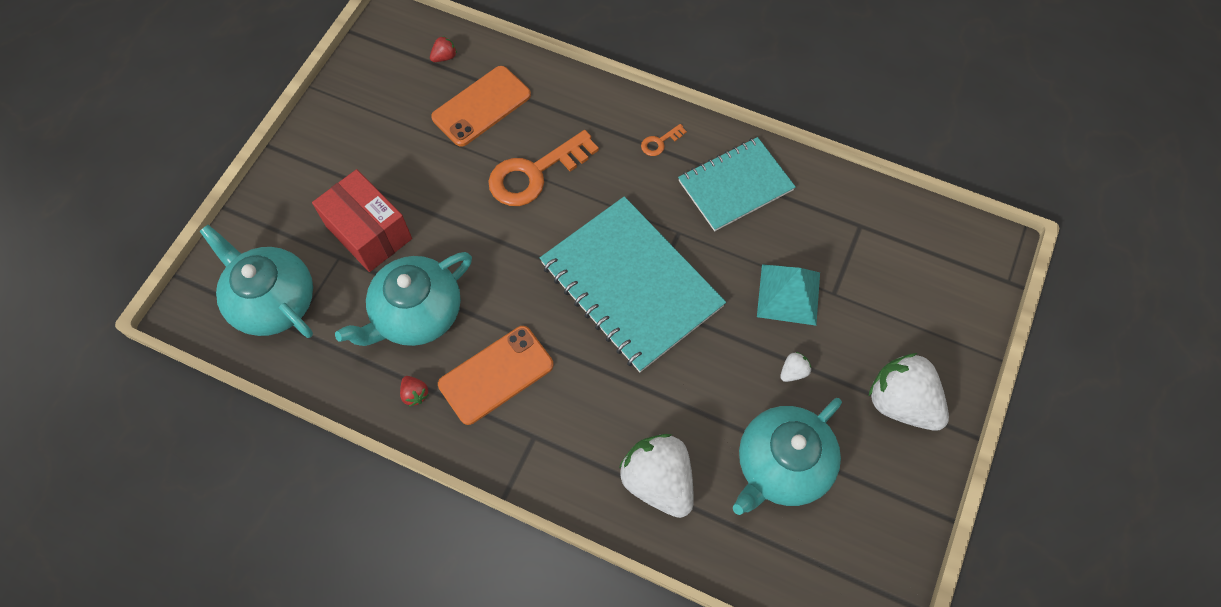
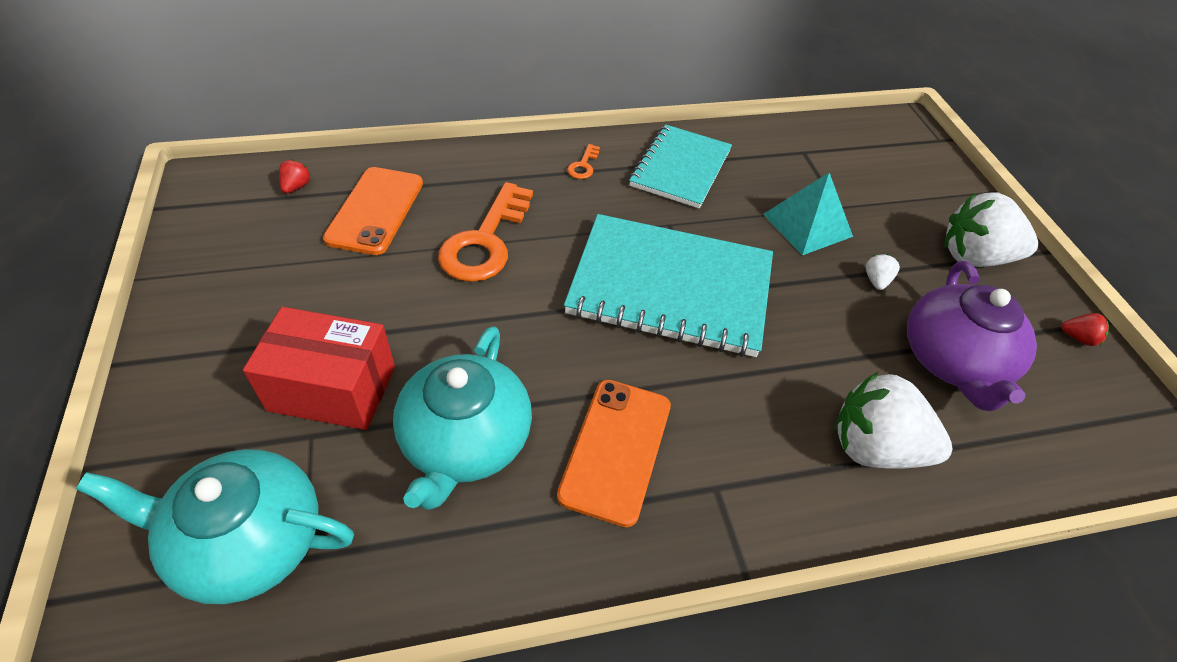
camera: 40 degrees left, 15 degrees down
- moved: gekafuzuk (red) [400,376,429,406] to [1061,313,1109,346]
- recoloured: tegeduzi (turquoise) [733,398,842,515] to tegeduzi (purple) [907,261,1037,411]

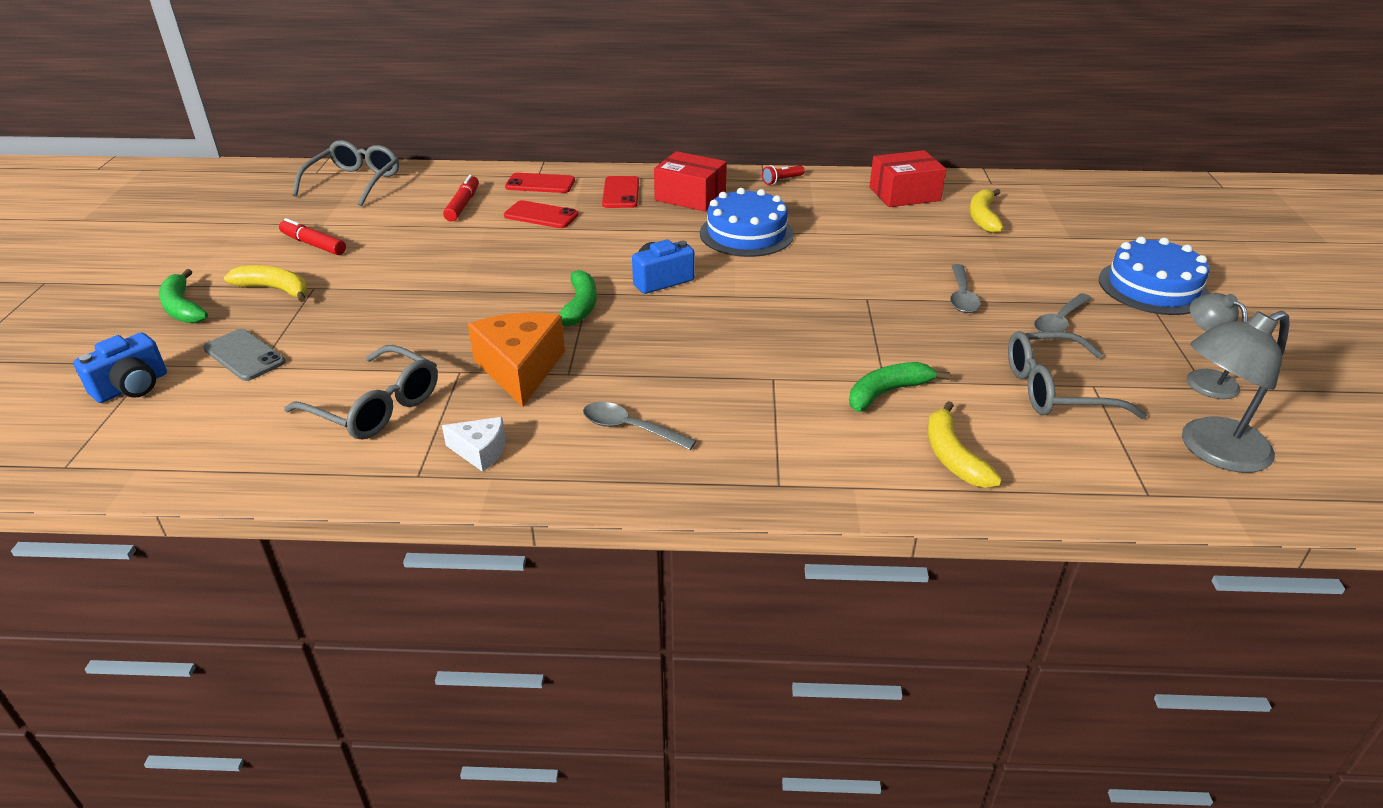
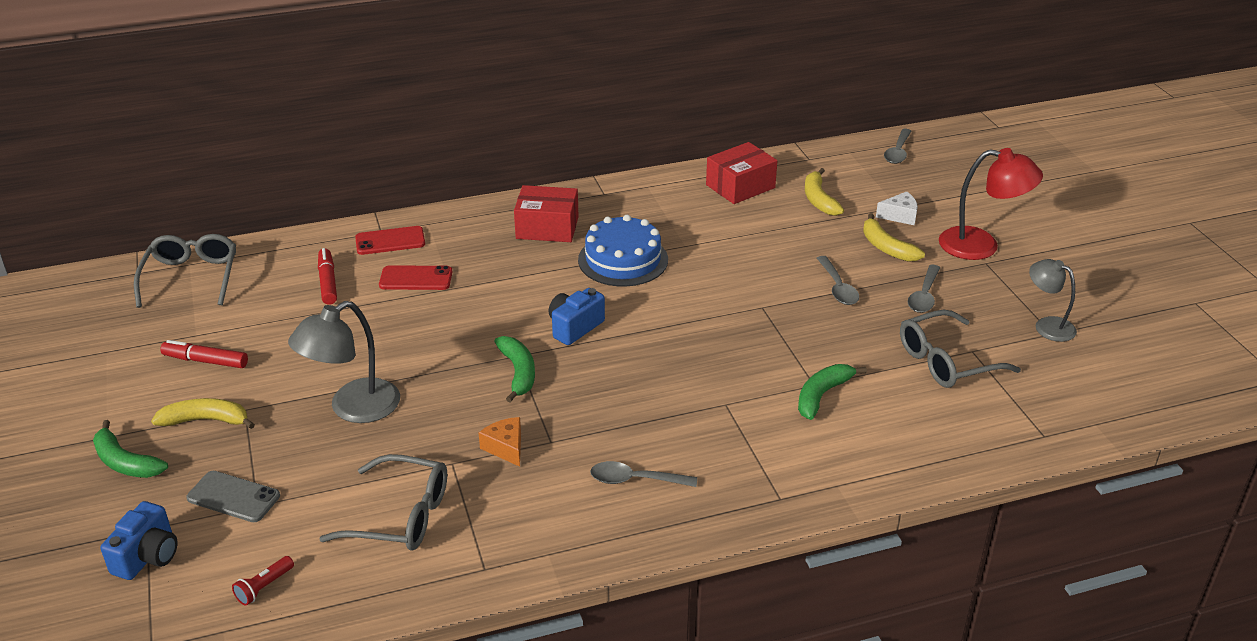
camera: 20 degrees left, 0 degrees up
- moved: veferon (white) [442,417,505,472] to [876,191,918,225]
- resized: veferon (orange) [468,313,565,407] = [479,417,521,467] x0.54
- removed: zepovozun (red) [602,176,639,208]
- moved: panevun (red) [762,165,805,185] to [232,556,294,606]
- moved: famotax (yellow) [927,401,1002,488] to [863,213,925,262]
- replaced: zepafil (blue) [1099,237,1209,315] to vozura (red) [939,148,1043,260]
- moved: vozura (grey) [1182,311,1289,473] to [288,301,400,423]
- added: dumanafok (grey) [884,129,911,164]

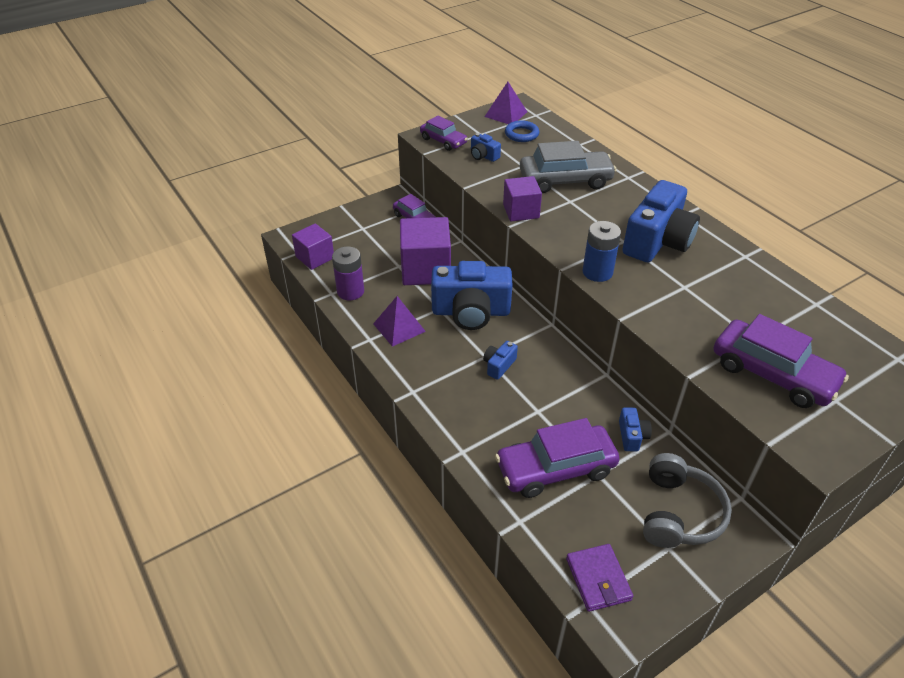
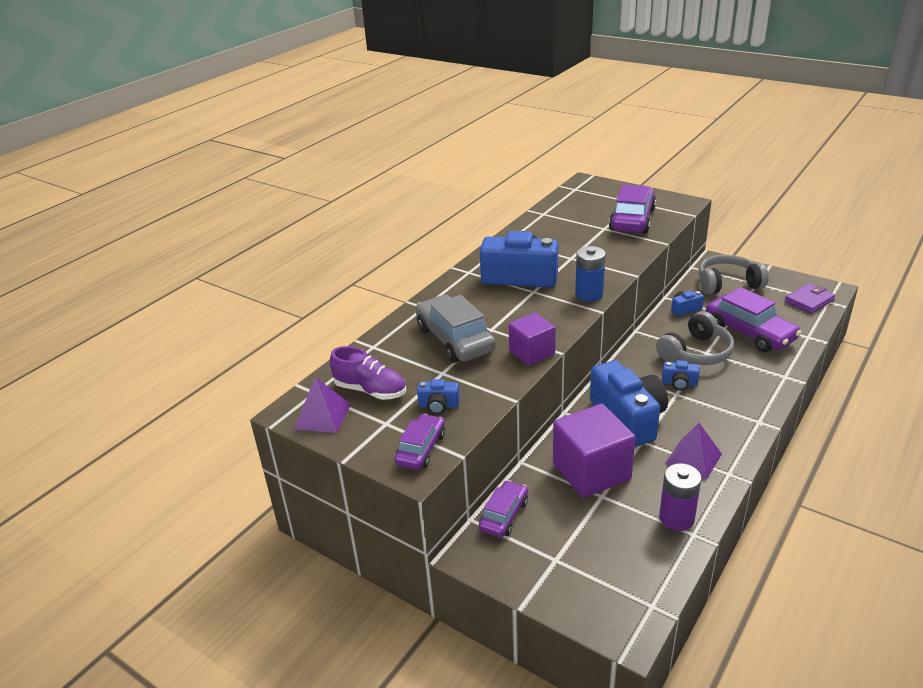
camera: 110 degrees left, 10 degrees down
- removed: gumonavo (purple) [292,224,334,270]
- turned: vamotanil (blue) [471,133,501,162] = [417,379,460,414] 75 degrees clockwise
- replaced: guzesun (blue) [505,120,539,142] to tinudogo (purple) [330,346,406,400]
- added: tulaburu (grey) [656,311,734,365]

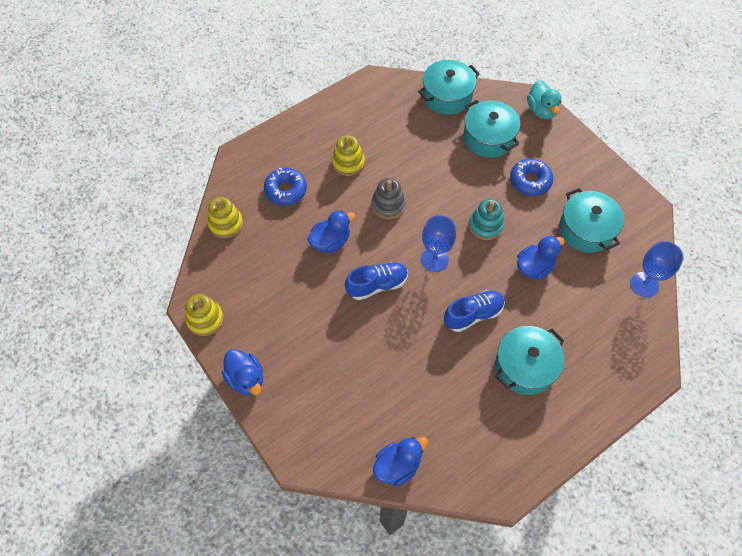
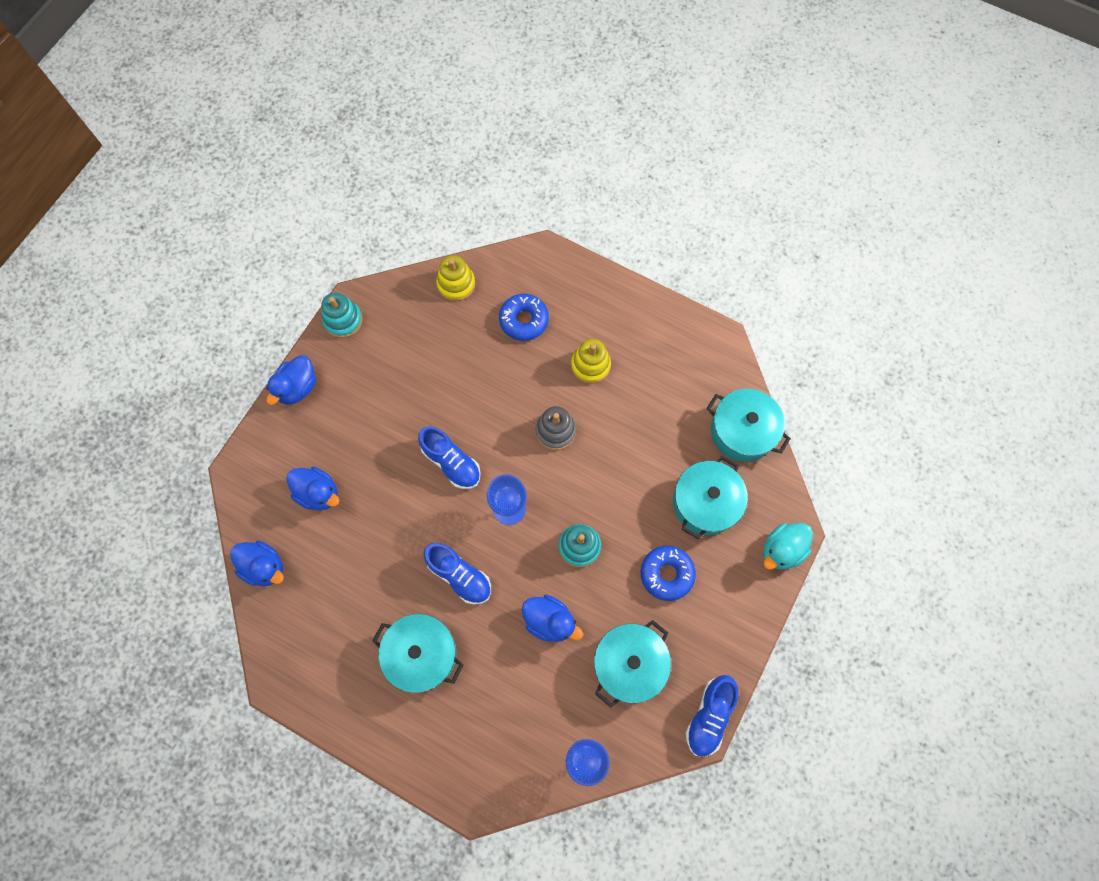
camera: 65 degrees right, 10 degrees up
- recoloured: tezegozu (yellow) [185,294,224,336] to tezegozu (turquoise) [321,293,363,338]
- moved: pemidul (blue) [307,210,355,253] to [286,467,340,510]
- added: tinudogo (blue) [686,675,738,757]

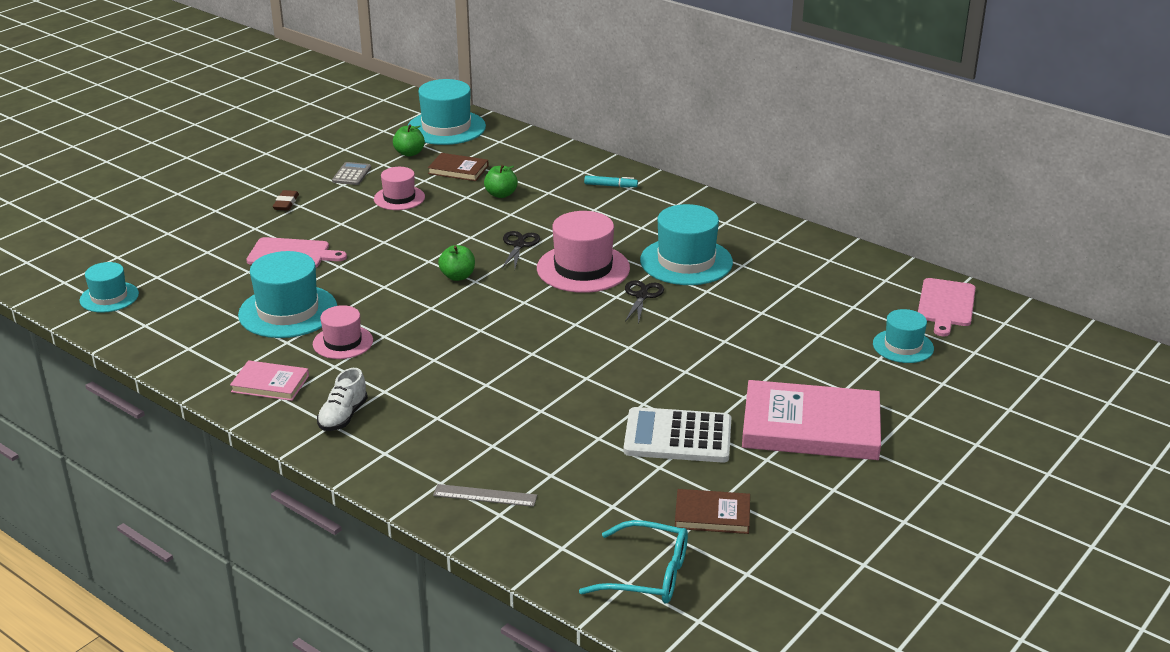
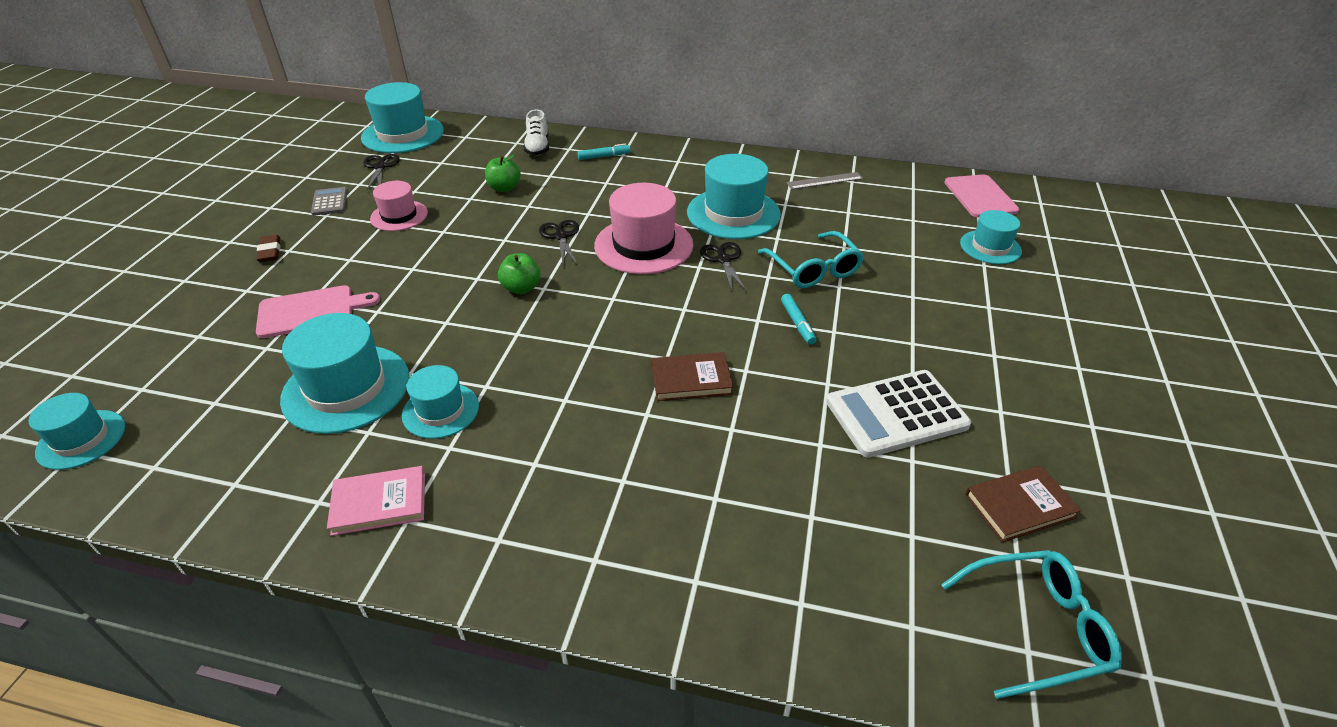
camera: 25 degrees left, 10 degrees up
- recoloured: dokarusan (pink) [313,305,373,359] to dokarusan (turquoise) [402,365,479,439]
- moved: tinudogo (white) [317,368,368,431] to [523,110,549,156]
- replaced: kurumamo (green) [393,125,425,157] to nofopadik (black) [363,154,400,190]
- moved: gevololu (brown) [428,153,489,181] to [651,352,733,401]
- moved: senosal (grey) [433,484,537,507] to [786,172,863,190]
- removed: gevololu (pink) [742,380,881,460]
- added: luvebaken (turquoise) [758,231,864,288]
- added: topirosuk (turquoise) [781,294,816,345]

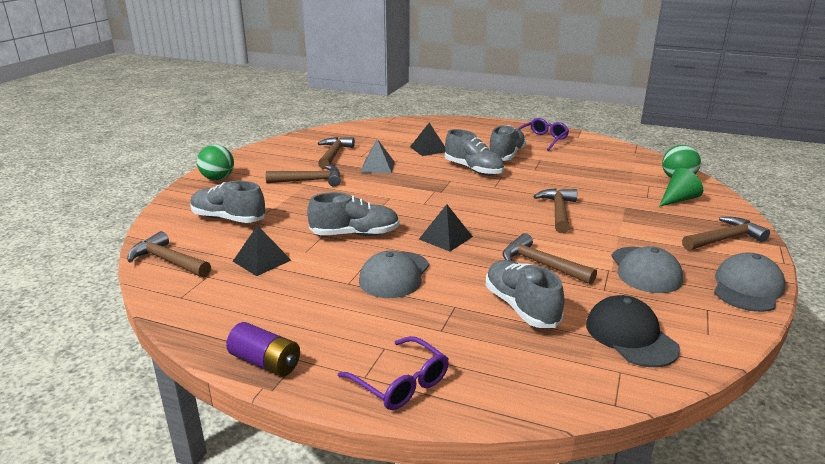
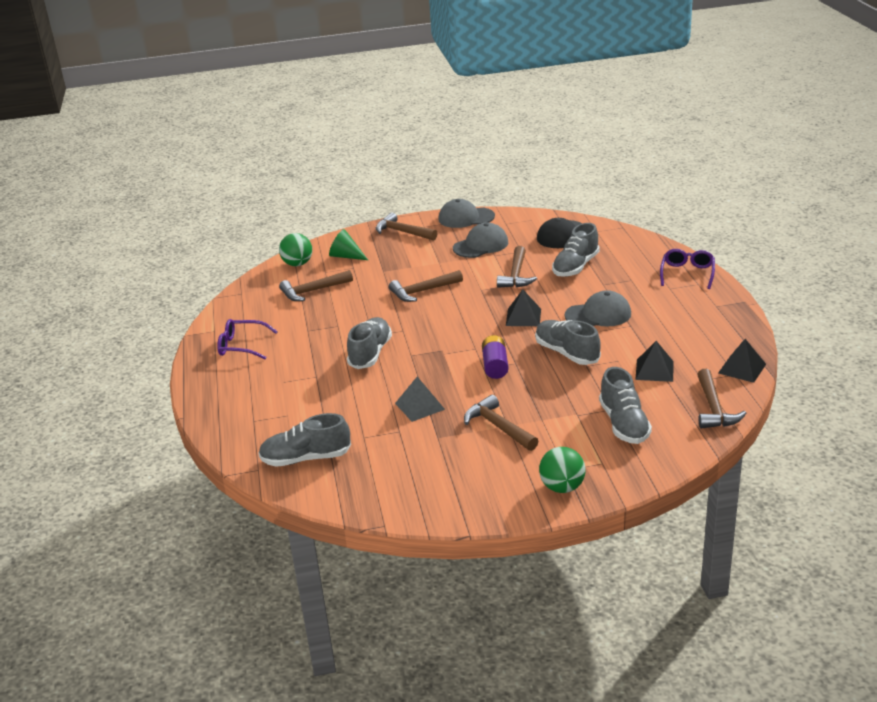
camera: 120 degrees left, 5 degrees up
- moved: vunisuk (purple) [226,322,300,376] to [482,335,509,379]
- moved: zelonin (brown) [318,137,355,169] to [279,270,353,301]
- moved: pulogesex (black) [410,123,445,156] to [718,339,766,383]
- moved: tinudogo (grey) [490,125,526,161] to [258,413,351,467]

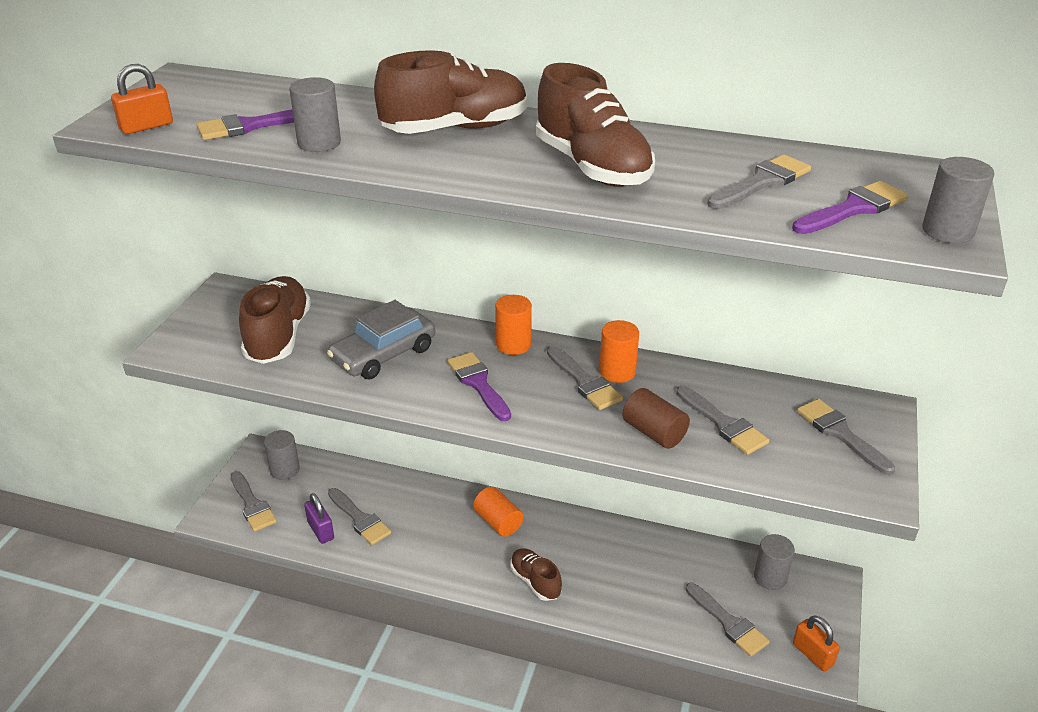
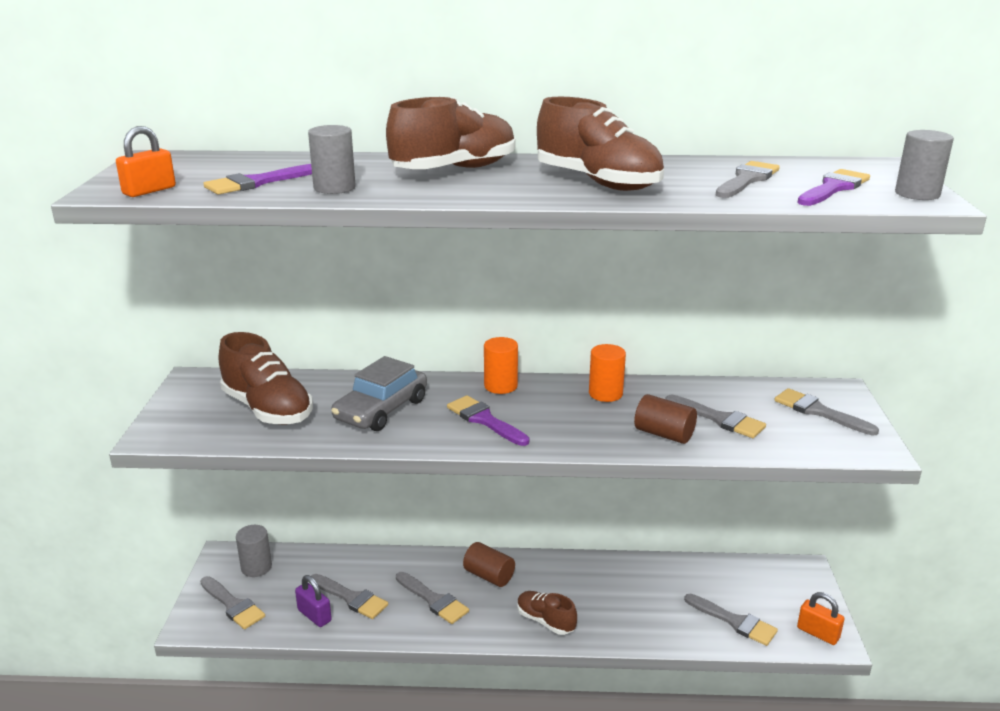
camera: 15 degrees left, 10 degrees down
- turned: tinudogo (brown) [239,276,311,364] = [219,332,313,425] 150 degrees clockwise
- recoloured: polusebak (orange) [473,487,524,537] to polusebak (brown) [463,542,515,587]
- moved: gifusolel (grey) [547,346,623,410] to [396,572,469,624]
- removed: polusebak (grey) [754,534,795,590]

